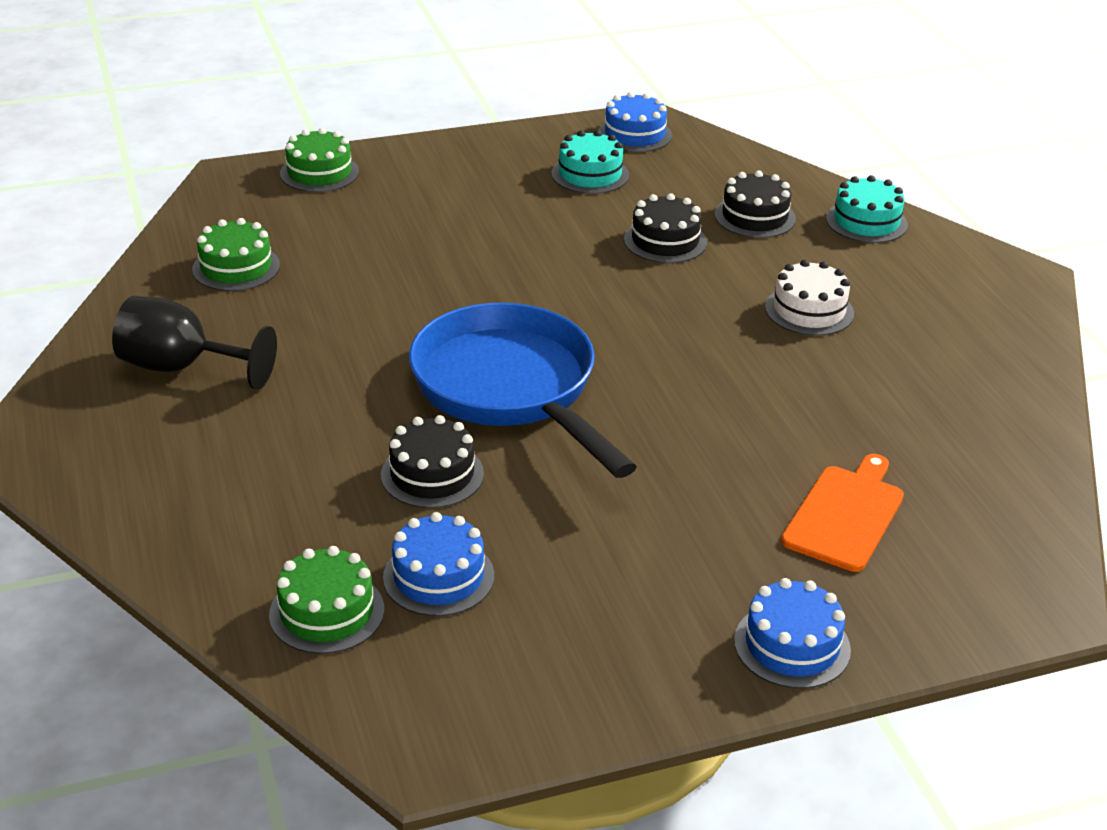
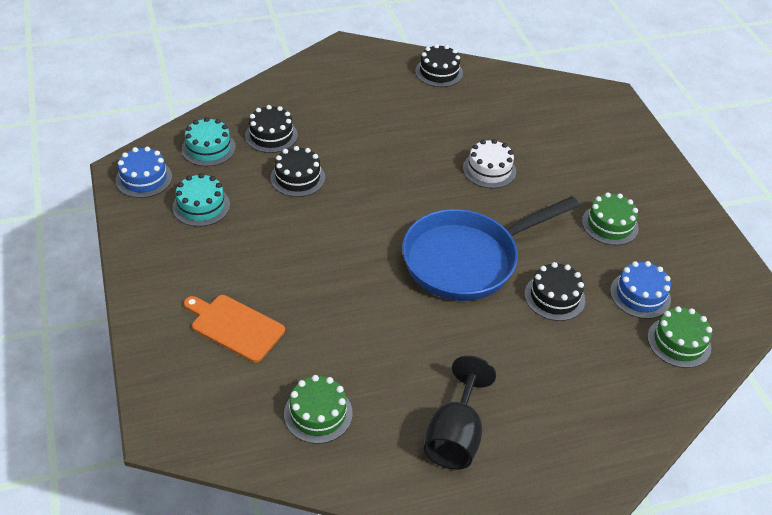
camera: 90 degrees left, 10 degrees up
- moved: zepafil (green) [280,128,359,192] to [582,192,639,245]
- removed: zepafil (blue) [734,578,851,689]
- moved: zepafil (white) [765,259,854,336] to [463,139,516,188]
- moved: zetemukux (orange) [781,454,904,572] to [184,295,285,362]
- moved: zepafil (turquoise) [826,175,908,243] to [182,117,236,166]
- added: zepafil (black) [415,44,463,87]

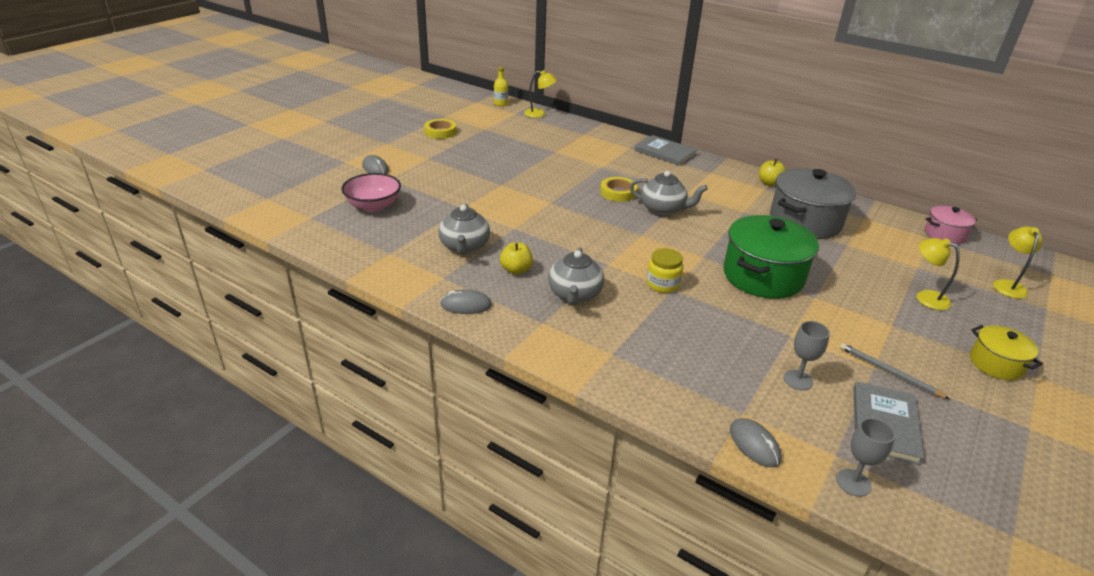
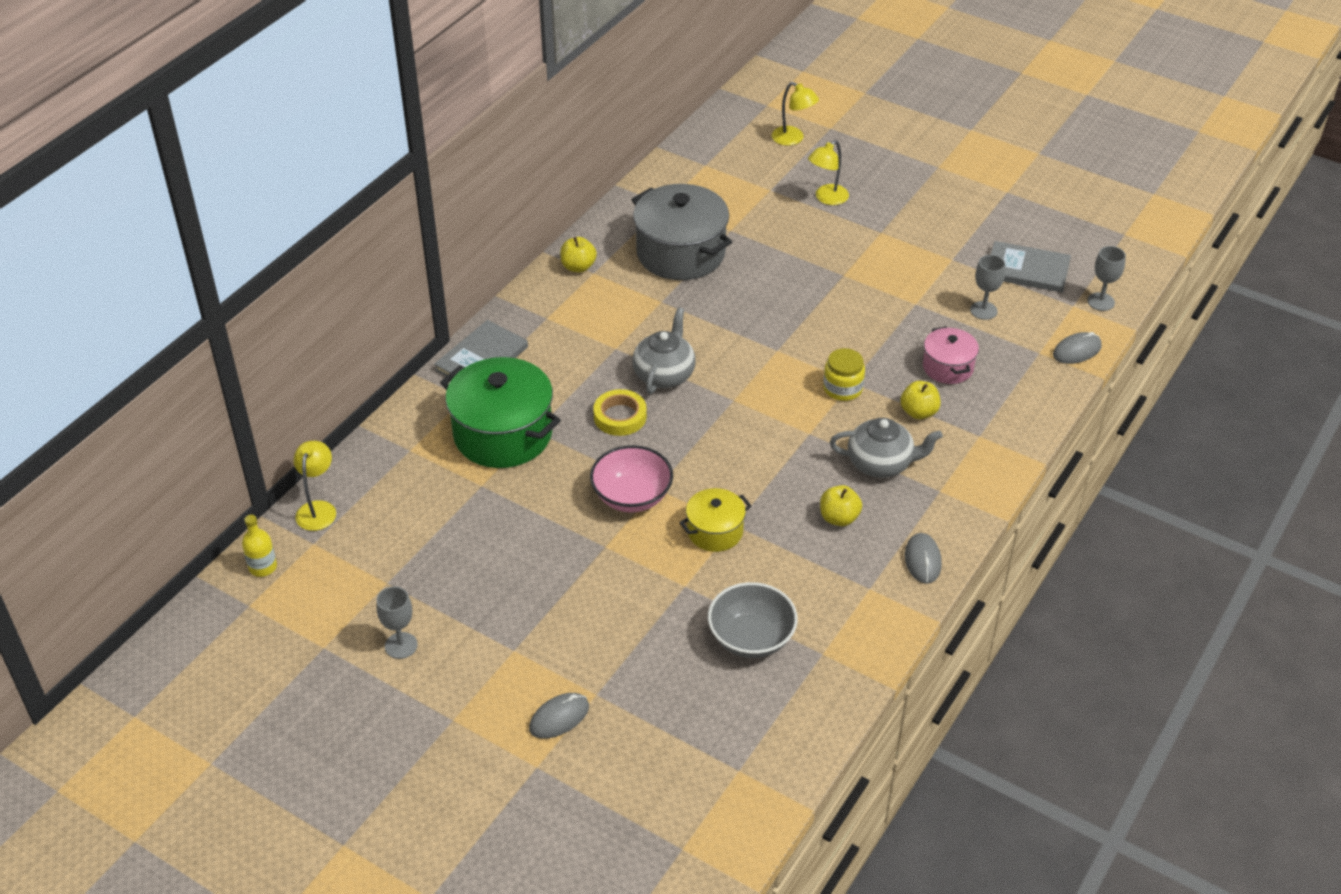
camera: 90 degrees left, 10 degrees up
- moved: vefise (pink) [341,173,401,212] to [590,445,673,513]
- replaced: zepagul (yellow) [424,119,457,139] to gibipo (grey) [376,586,418,659]
- removed: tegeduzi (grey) [439,204,490,254]
- moved: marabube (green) [724,215,819,299] to [440,357,561,468]
- removed: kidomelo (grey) [840,343,949,399]
- moved: marabube (pink) [925,206,977,244] to [923,326,979,384]
- moved: marabube (yellow) [970,325,1043,380] to [679,488,751,552]
- turned: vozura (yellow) [993,226,1042,298] = [772,82,819,146] 150 degrees counterclockwise
- added: vefise (grey) [708,582,798,658]
- added: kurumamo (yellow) [900,381,941,419]

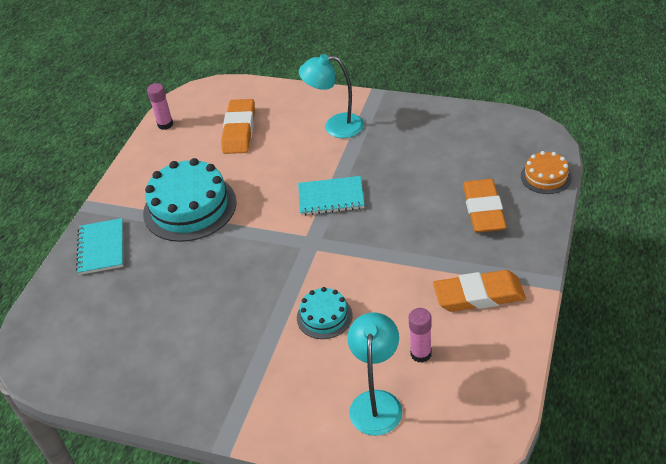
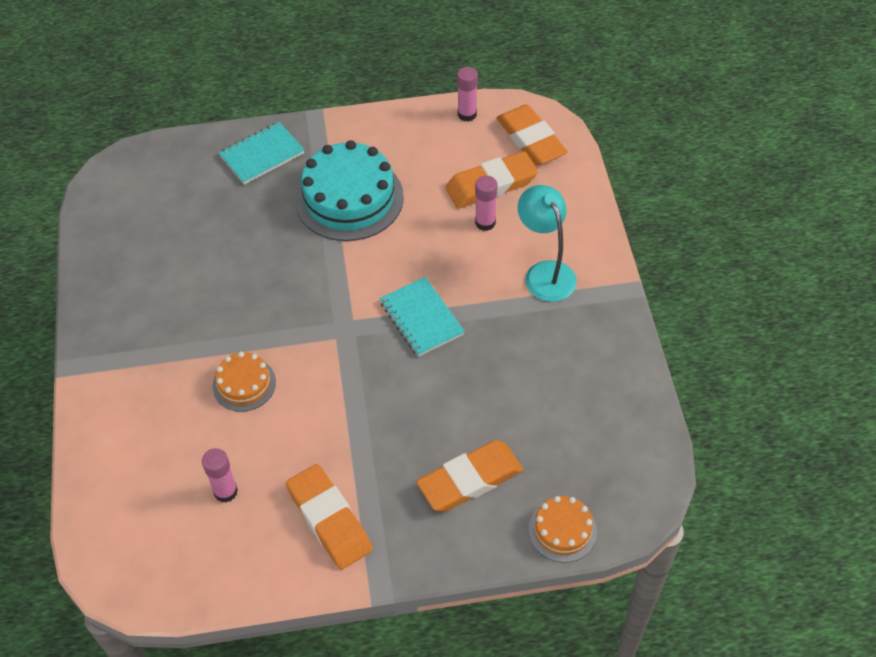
camera: 60 degrees right, 10 degrees up
- recoloured: zepafil (turquoise) [297,287,352,339] to zepafil (orange) [213,352,276,412]
- removed: vozura (turquoise) [347,312,402,436]
- added: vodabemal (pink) [475,176,498,231]
- added: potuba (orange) [497,104,568,166]

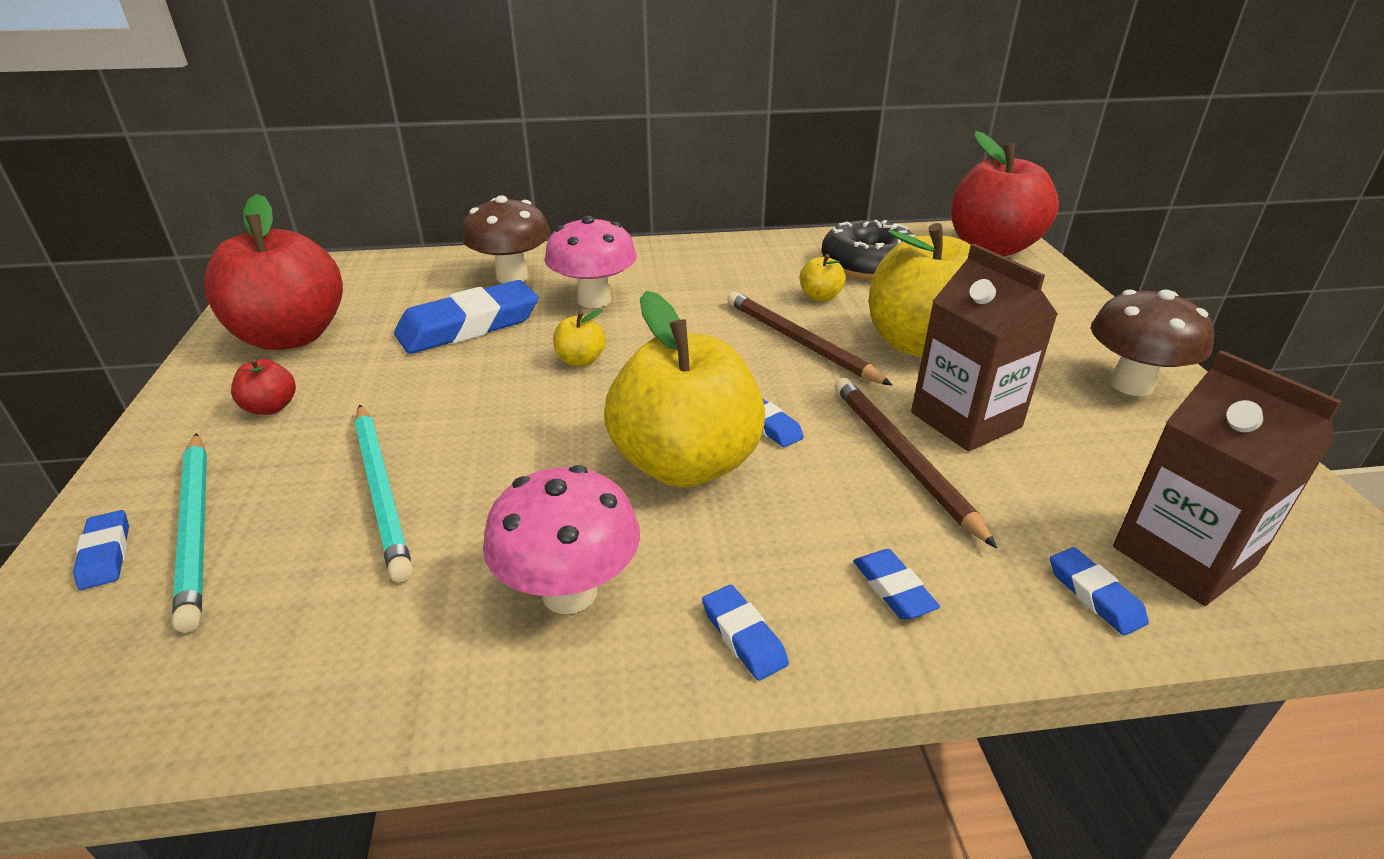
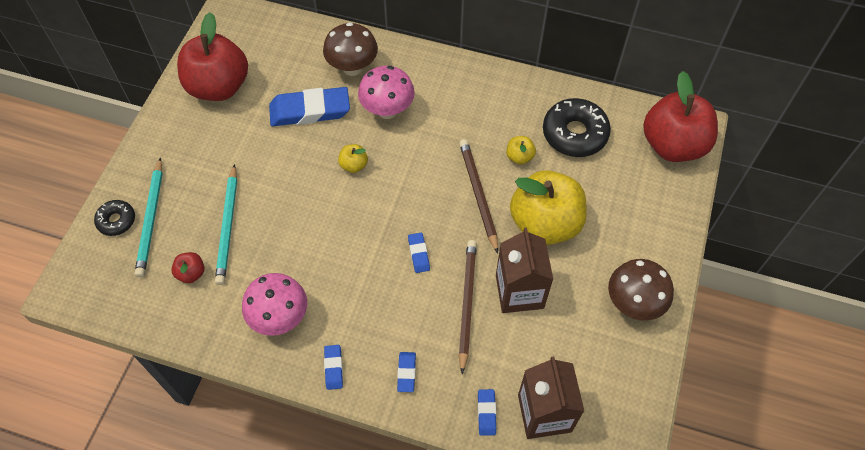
camera: 25 degrees right, 25 degrees up
- replaced: potuba (blue) [73,510,129,590] to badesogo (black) [94,200,135,236]
- moved: kurumamo (red) [231,358,296,415] to [171,252,205,283]
- removed: kurumamo (yellow) [604,291,765,488]

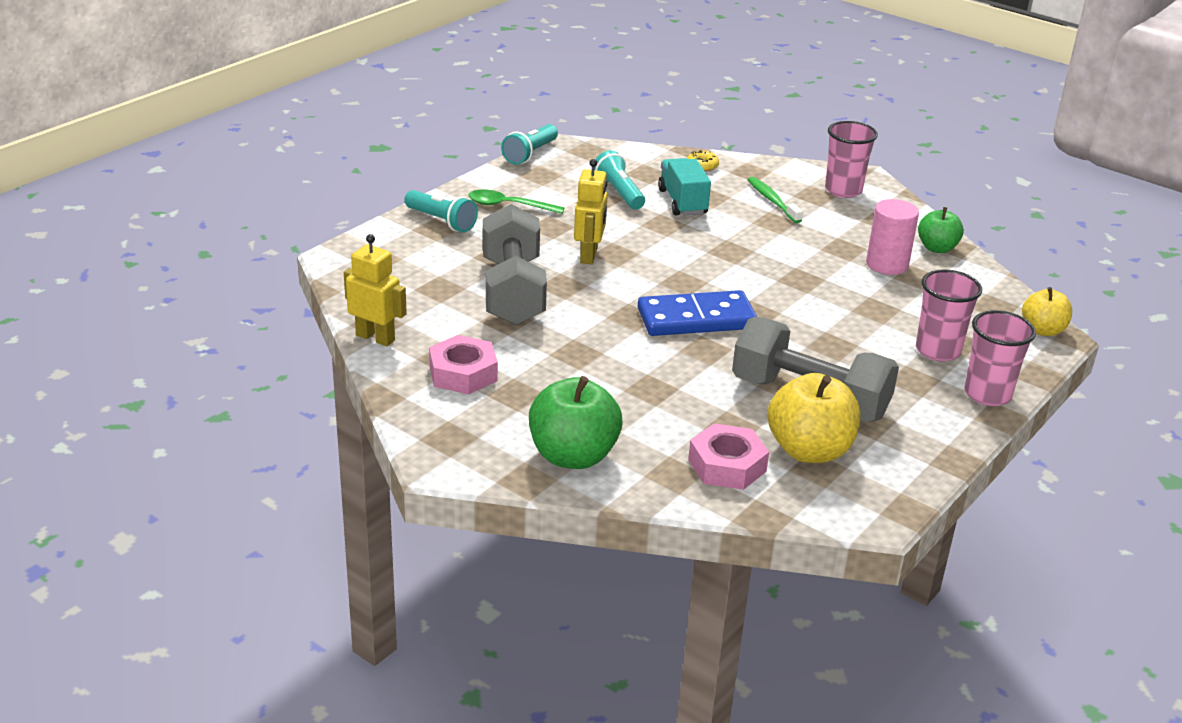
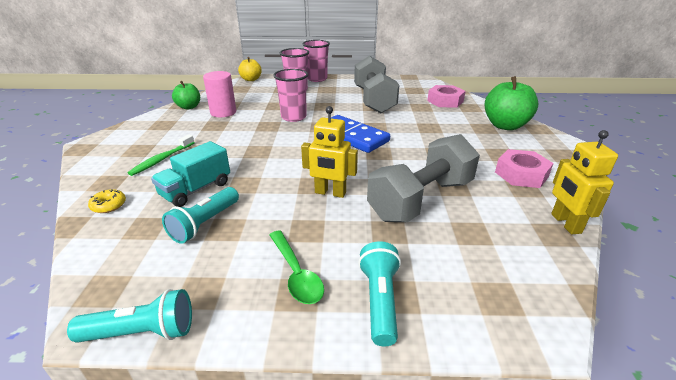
camera: 125 degrees left, 0 degrees up
- turned: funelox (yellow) [574,159,608,264] = [301,106,358,198] 135 degrees counterclockwise
- removed: kurumamo (yellow) [768,373,860,463]
- moved: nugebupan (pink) [825,121,878,198] to [273,69,308,122]

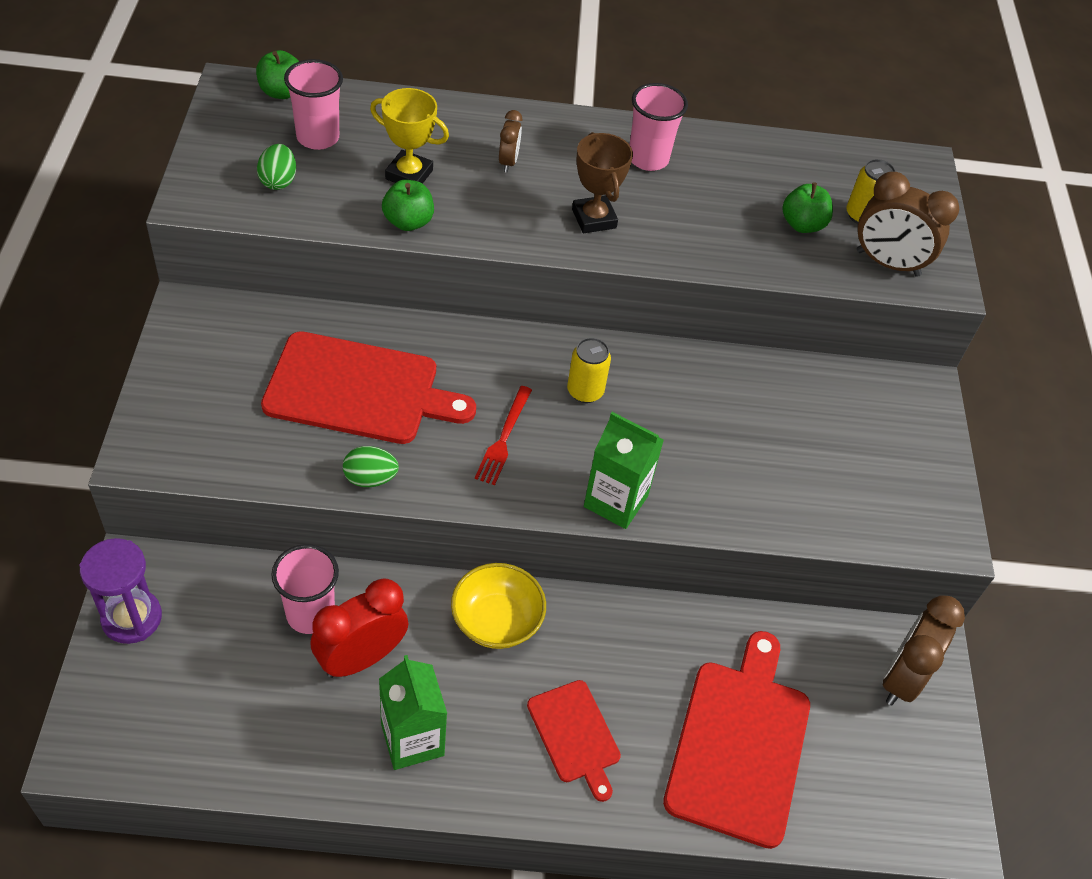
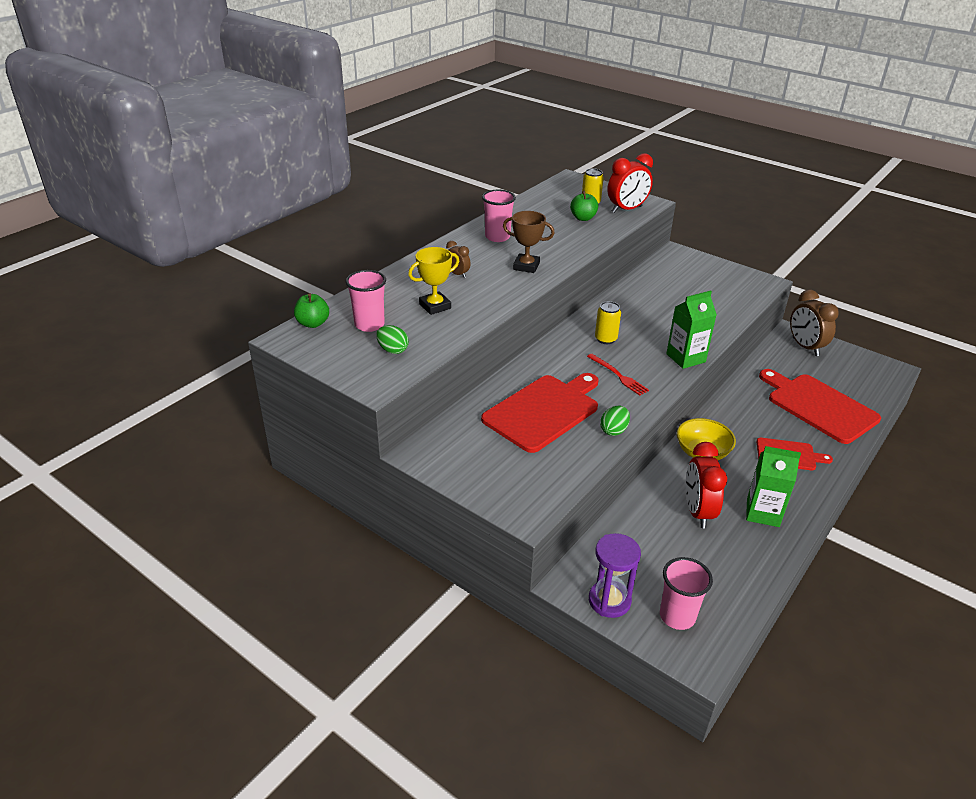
camera: 50 degrees left, 15 degrees down
- moved: nugebupan (pink) [271,544,339,634] to [660,557,713,630]
- removed: kurumamo (green) [382,180,434,231]
- recoloured: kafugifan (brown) [857,172,959,277] to kafugifan (red) [607,153,653,213]

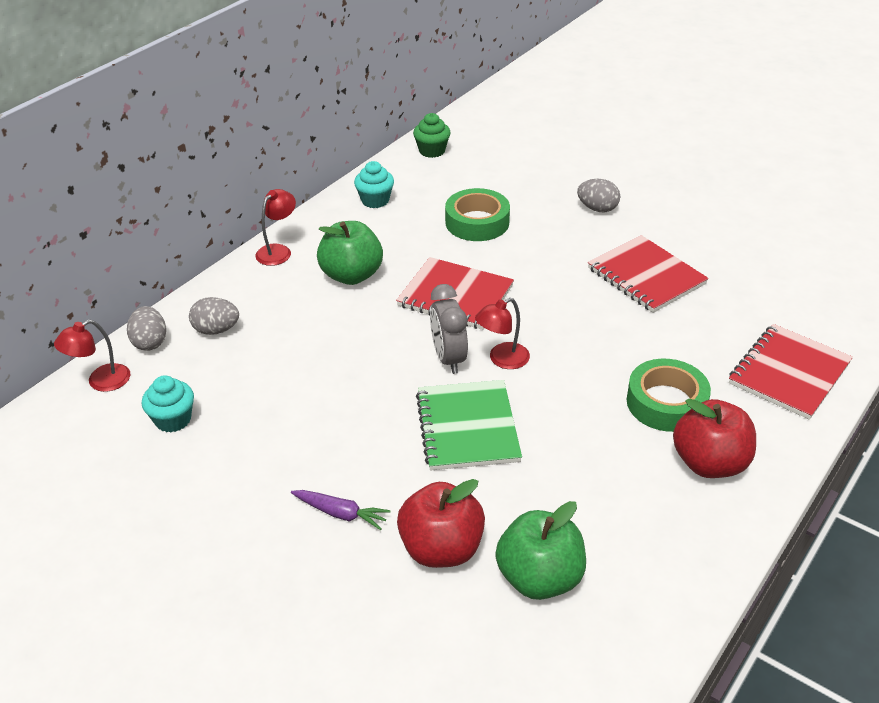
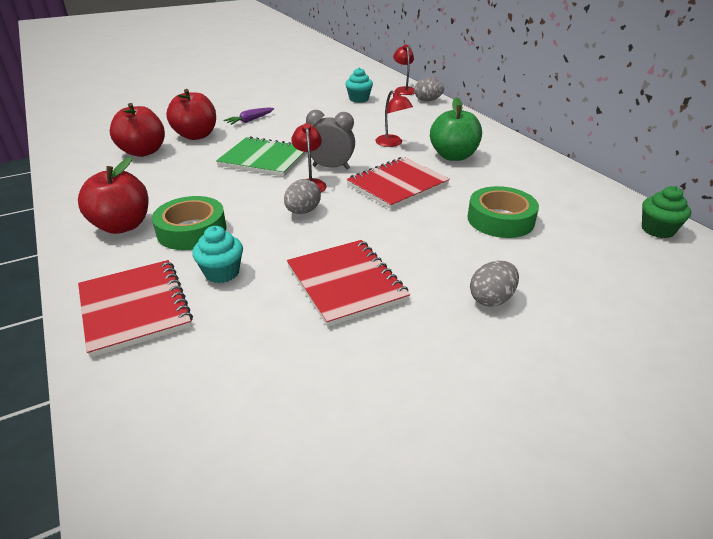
camera: 115 degrees right, 5 degrees down
- moved: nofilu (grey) [189,297,239,335] to [284,179,321,214]
- moved: vozura (red) [255,189,296,266] to [375,90,413,147]
- moved: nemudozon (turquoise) [354,161,394,208] to [193,226,243,283]
- recoloured: kurumamo (green) [495,501,586,600] to kurumamo (red) [110,103,165,157]
- turned: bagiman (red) [588,235,709,313] = [287,240,410,327] 75 degrees clockwise

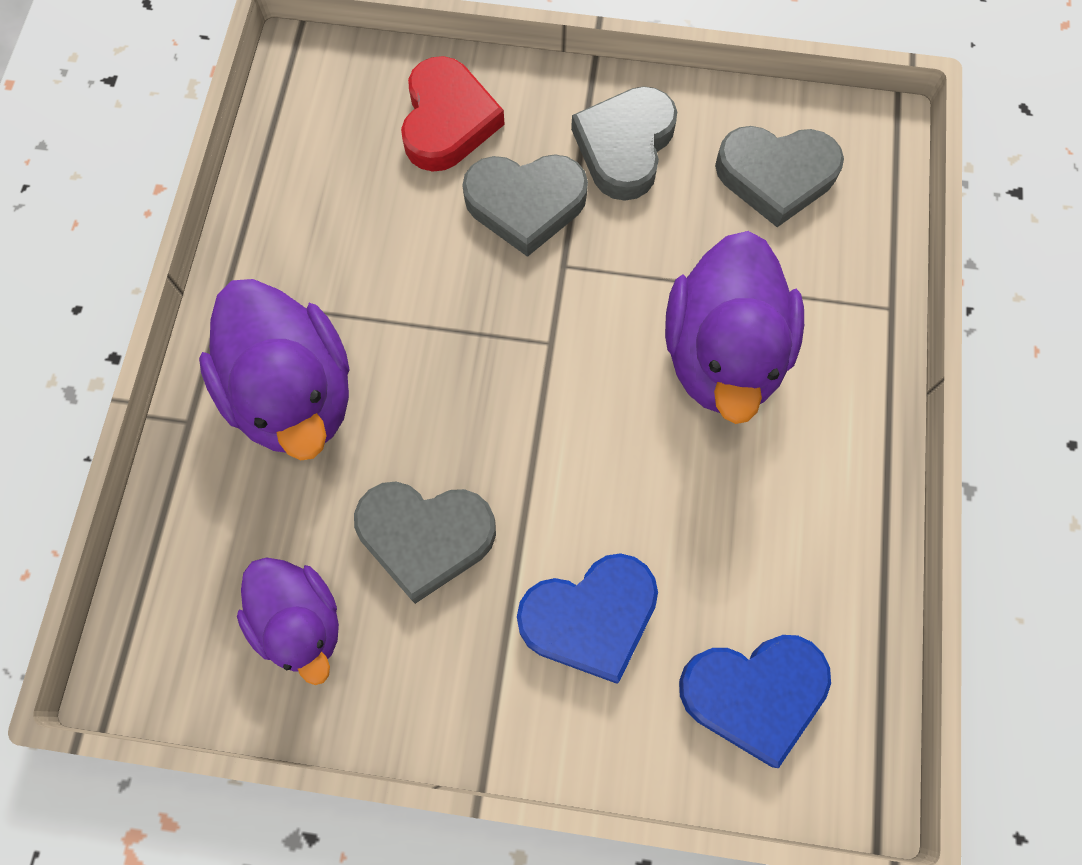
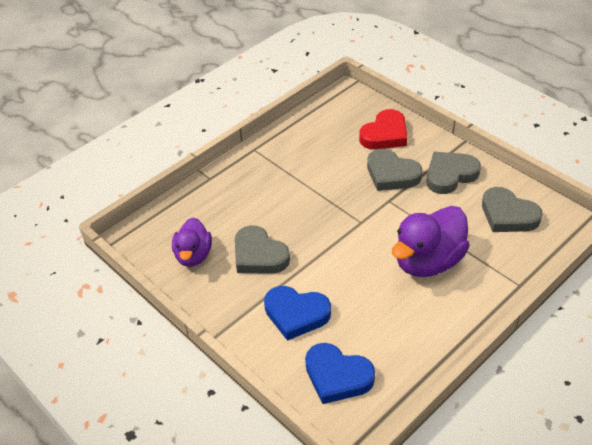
camera: 40 degrees right, 25 degrees down
- removed: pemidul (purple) [199,279,349,460]

